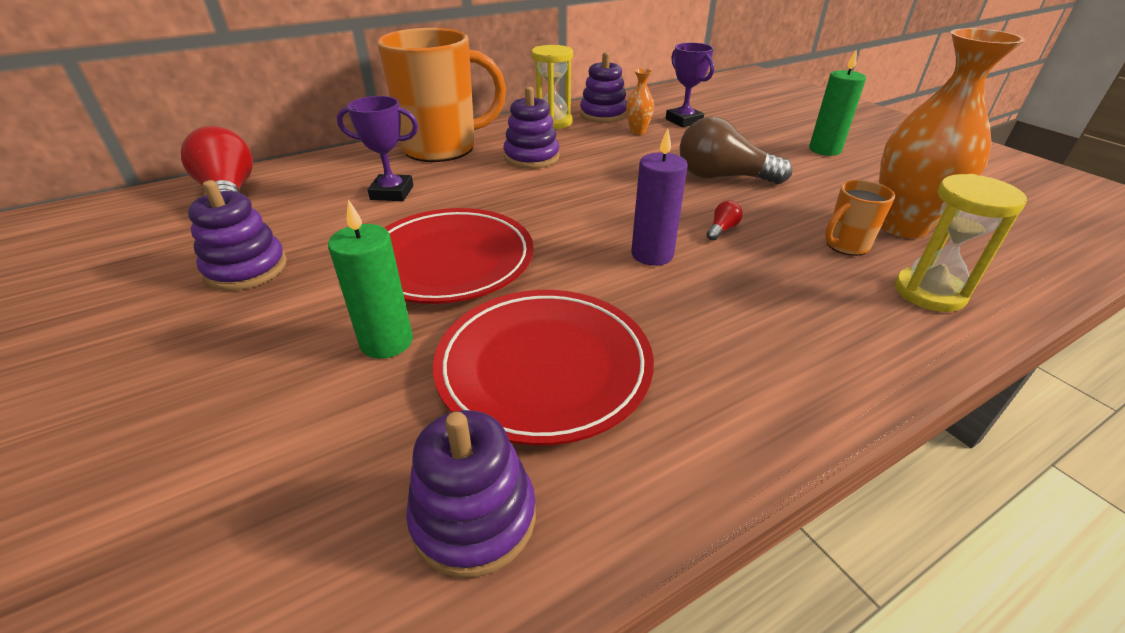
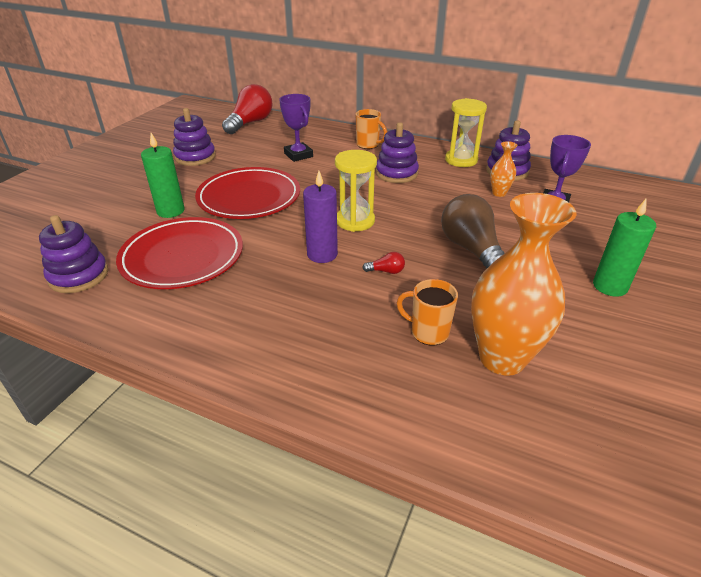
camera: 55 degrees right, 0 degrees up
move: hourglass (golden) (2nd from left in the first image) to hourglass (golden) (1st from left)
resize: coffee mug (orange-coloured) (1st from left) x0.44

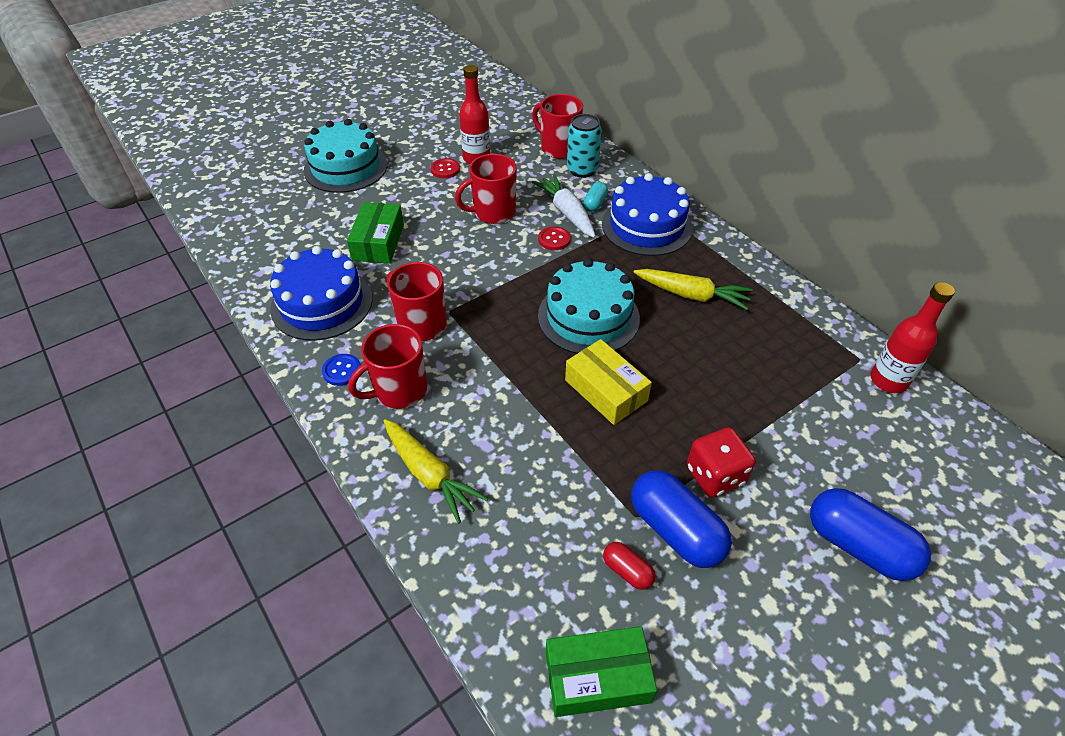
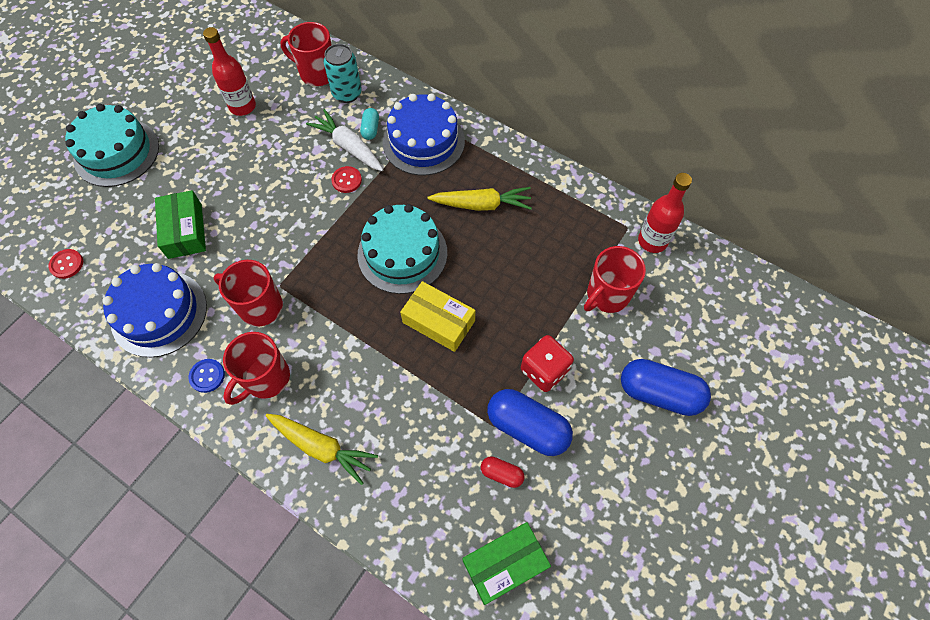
camera: 20 degrees left, 15 degrees up
move: sewing button (scarlet) (1st from left); coffee mug (scarlet) (3rd from left in the first image) to coffee mug (scarlet) (4th from left)

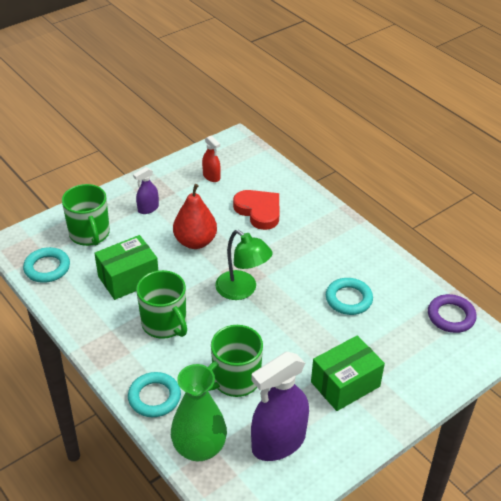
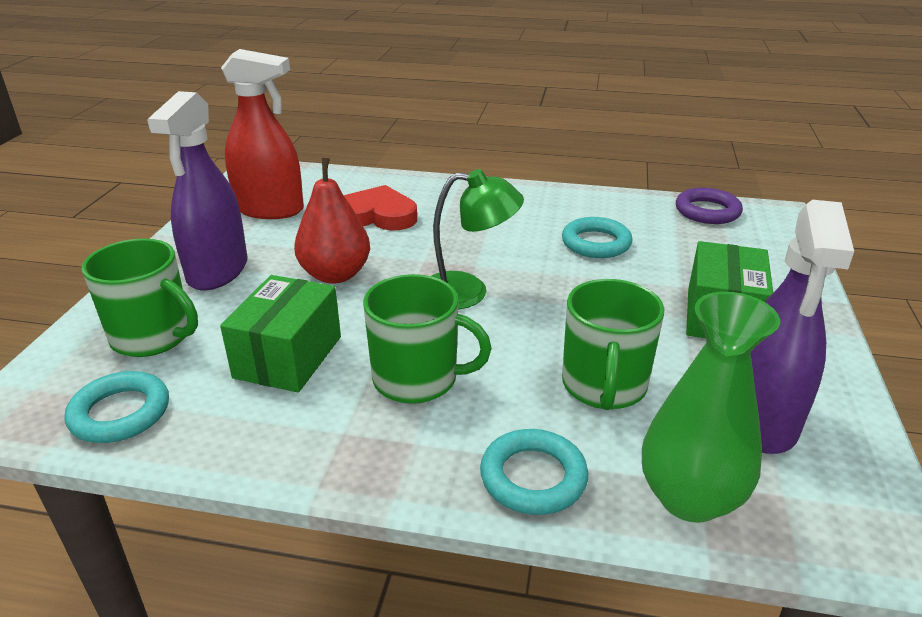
camera: 40 degrees left, 10 degrees down
resize: spray cleaner (violet) (1st from left) x2.03; spray cleaner (scarlet) x2.03

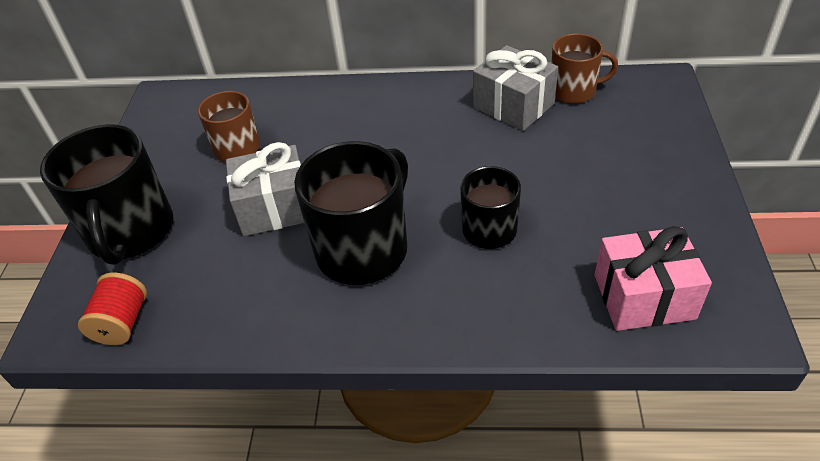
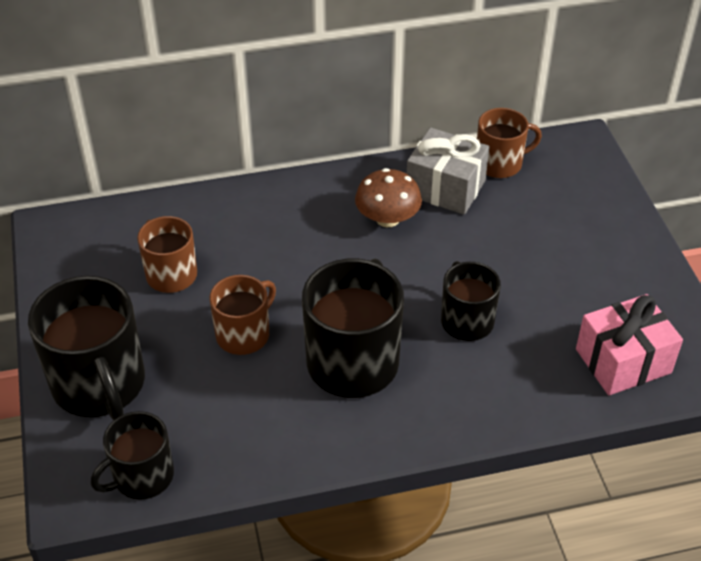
camera: 20 degrees left, 0 degrees up
insert: fungus (brown)
replace: spool (scarlet) to coffee mug (black) (2nd from left); present (ash-grey) (1st from left) to coffee mug (brown) (2nd from left)

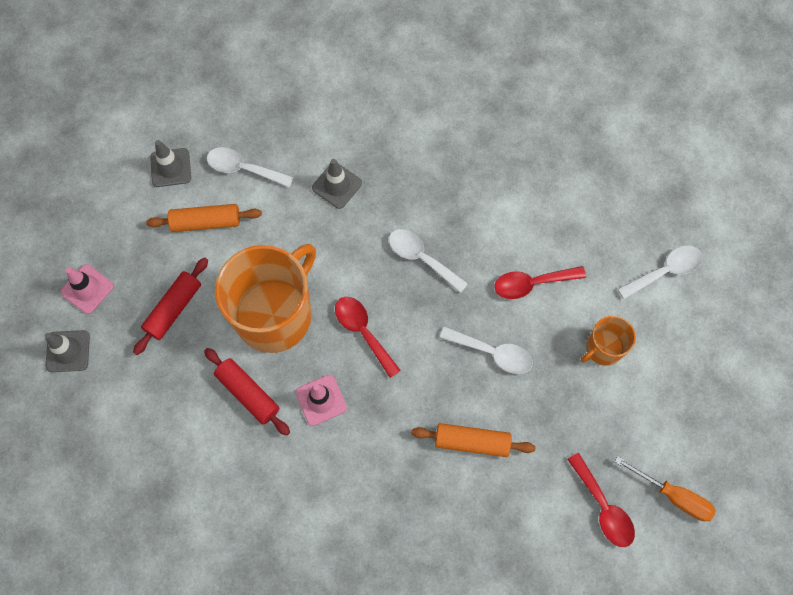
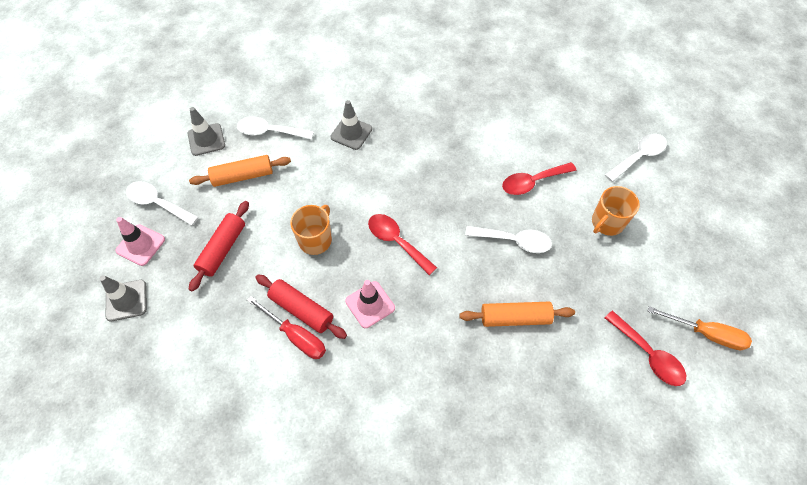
camera: 10 degrees left, 10 degrees down
insert: screwdriver (scarlet)
move: spoon (white) (2nd from left in the first image) to spoon (white) (1st from left)
resize: coffee mug (orange-coloured) (1st from left) x0.48

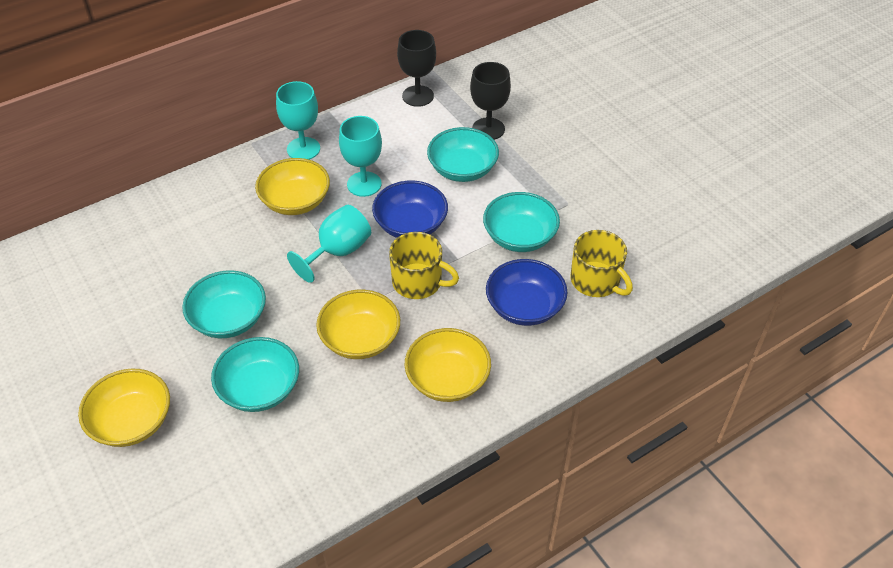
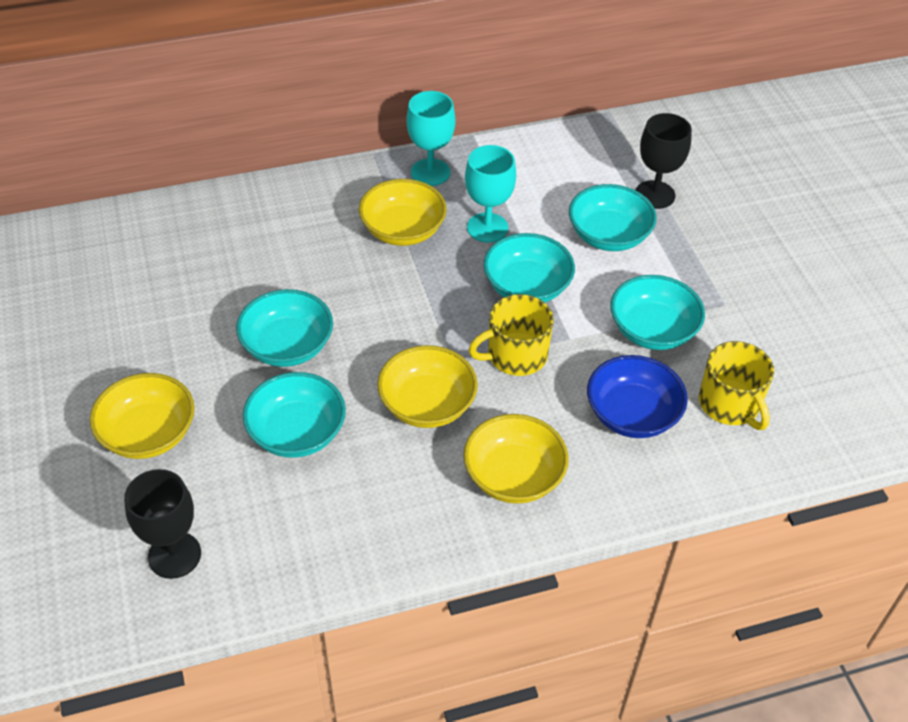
camera: 15 degrees right, 0 degrees up
delete: goblet (teal) (2nd from left)
move: goblet (black) (1st from left)
recolor: bowl (cobalt) (1st from left) to bowl (teal) (3rd from left)
rotate: coffee mug (golden) (1st from left) 120 degrees clockwise

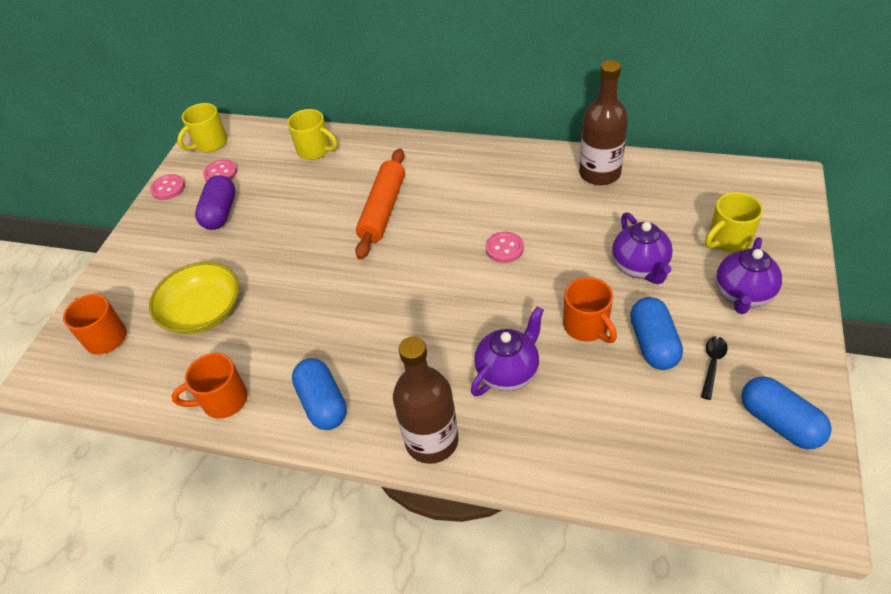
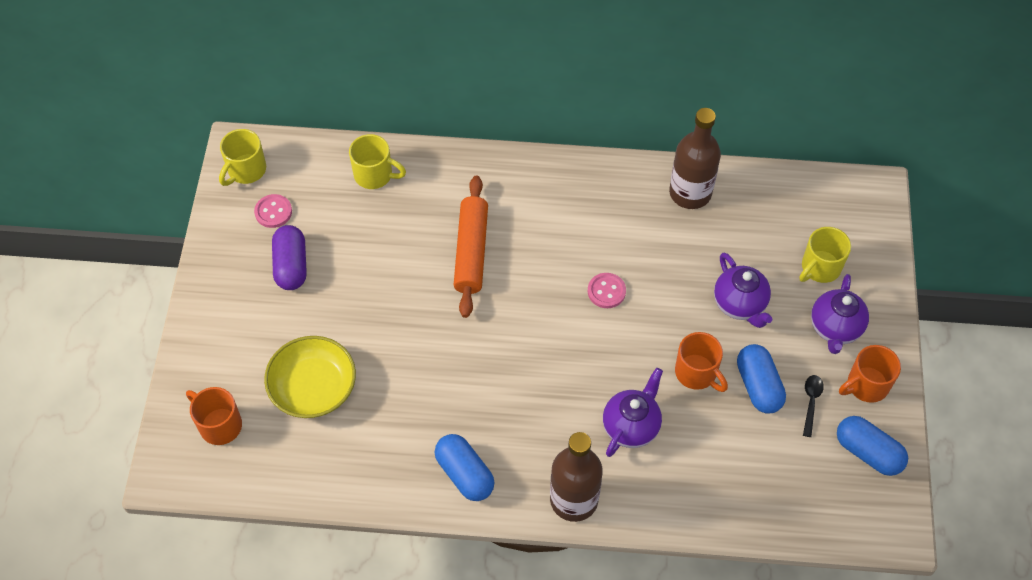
camera: 15 degrees left, 10 degrees up
delete: sewing button (rose-pink) (1st from left)
move: coffee mug (orange-coloured) (2nd from left in the first image) to coffee mug (orange-coloured) (3rd from left)

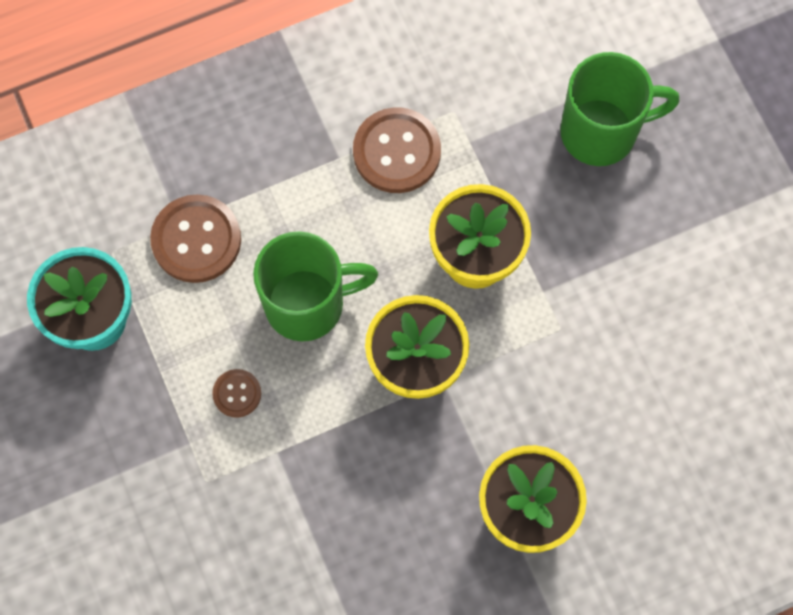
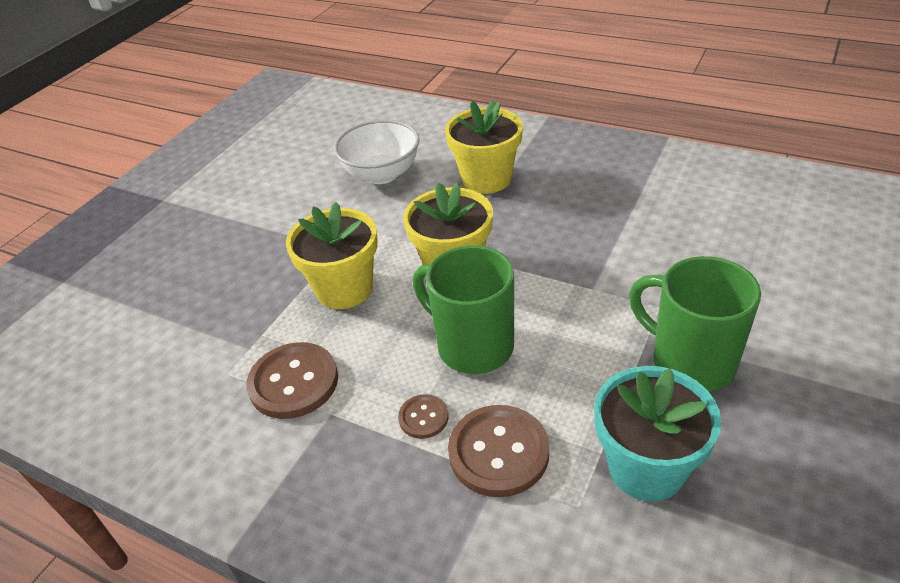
camera: 125 degrees left, 30 degrees down
insert: bowl (white)
move: sewing button (brown) (2nd from left); coffee mug (emerald) (2nd from left)

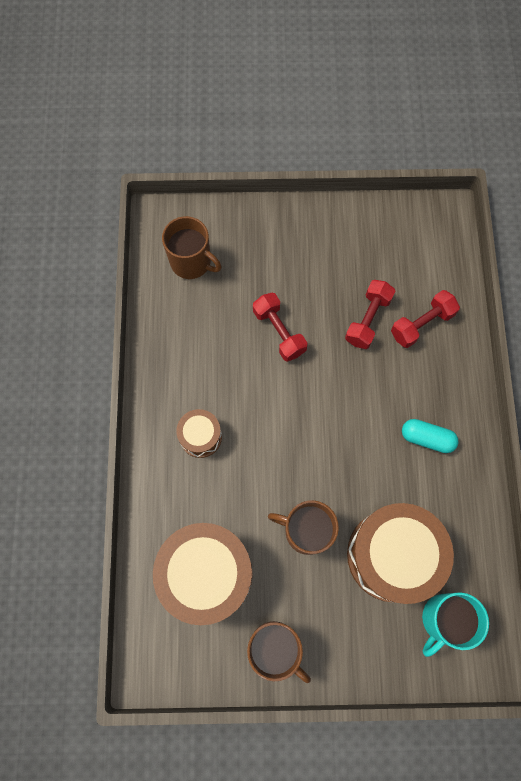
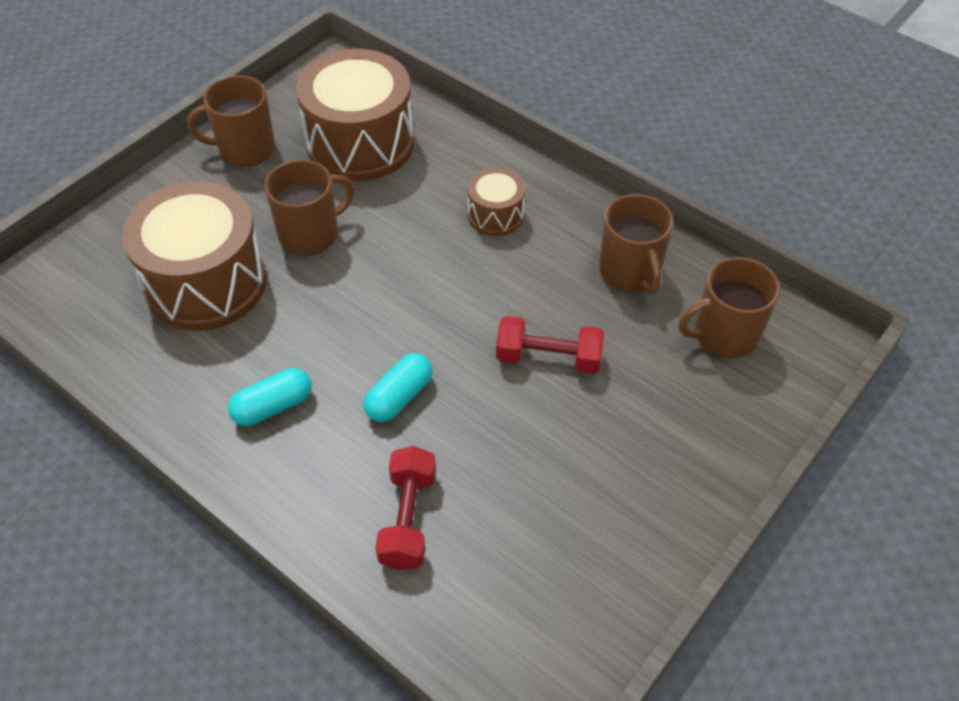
camera: 130 degrees right, 20 degrees down
delete: free weight (scarlet) (2nd from left); coffee mug (teal)
insert: pill (teal) (2nd from left); coffee mug (brown) (3rd from left)

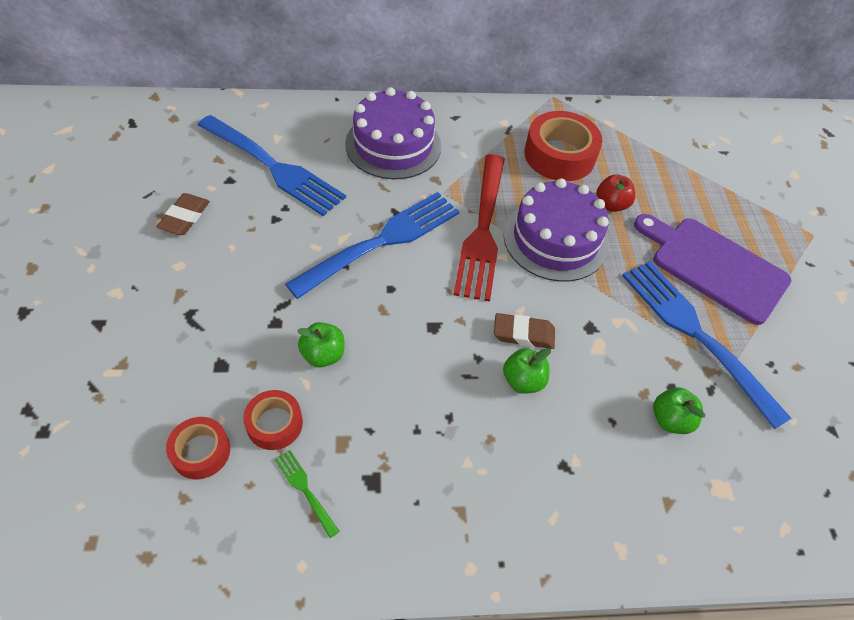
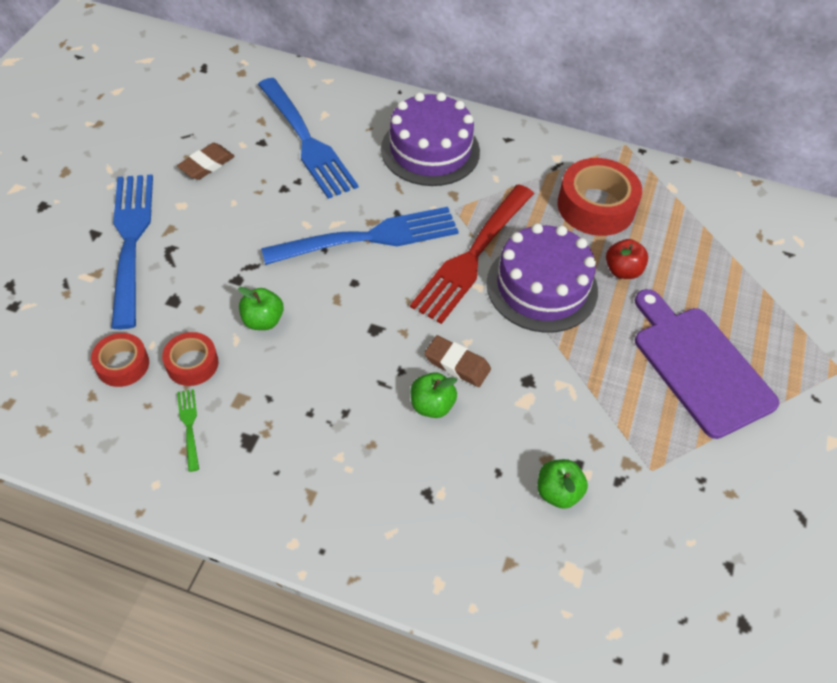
camera: 25 degrees right, 0 degrees up
move: table fork (cobalt) (3rd from left in the first image) to table fork (cobalt) (1st from left)

